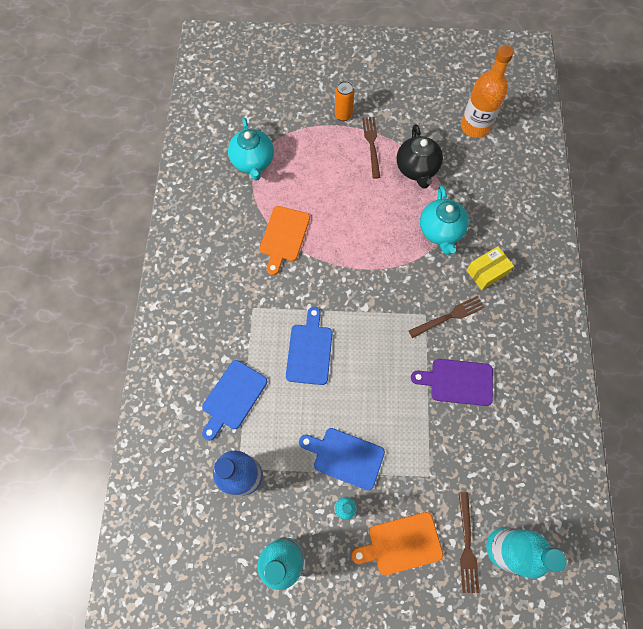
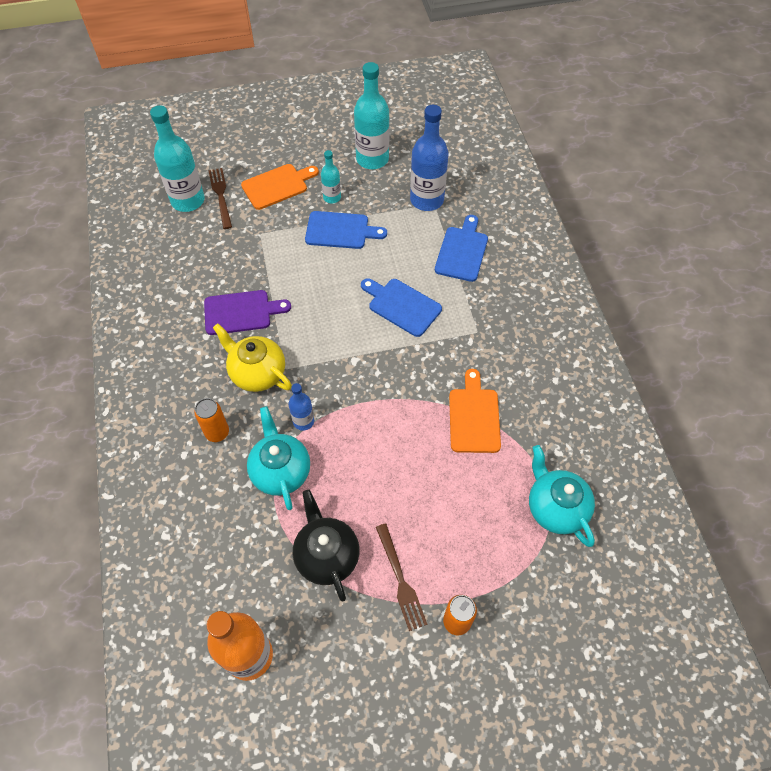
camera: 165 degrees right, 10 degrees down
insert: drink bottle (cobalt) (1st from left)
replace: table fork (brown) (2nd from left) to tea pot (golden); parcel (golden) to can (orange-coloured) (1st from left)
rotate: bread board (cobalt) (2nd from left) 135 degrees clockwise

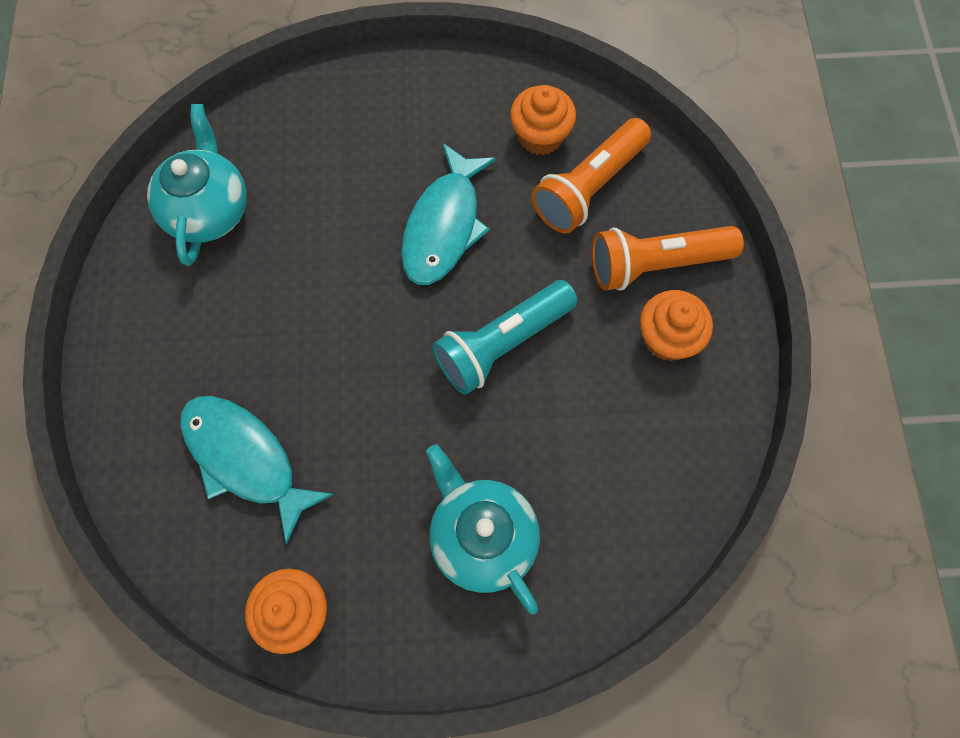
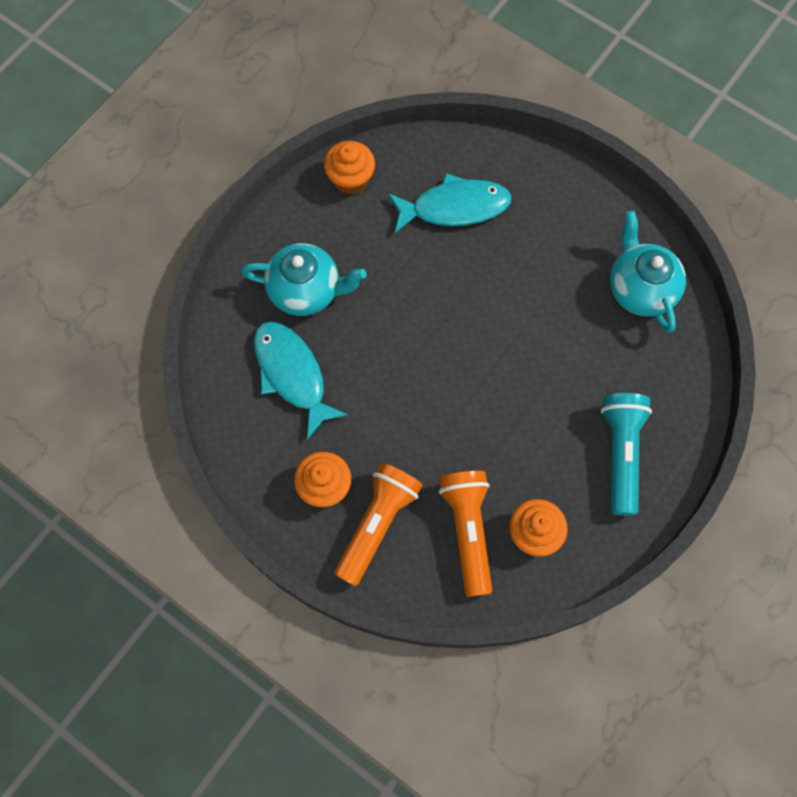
camera: 130 degrees right, 0 degrees up
move: fish (teal) (2nd from left in the first image) to fish (teal) (1st from left); flashlight (teal)
rotate: tea pot (teal) (1st from left in the first image) 150 degrees counterclockwise

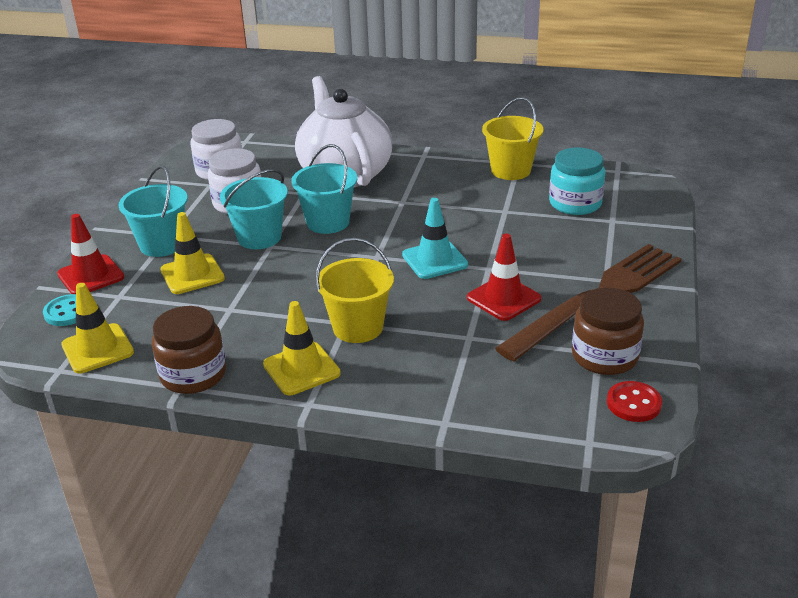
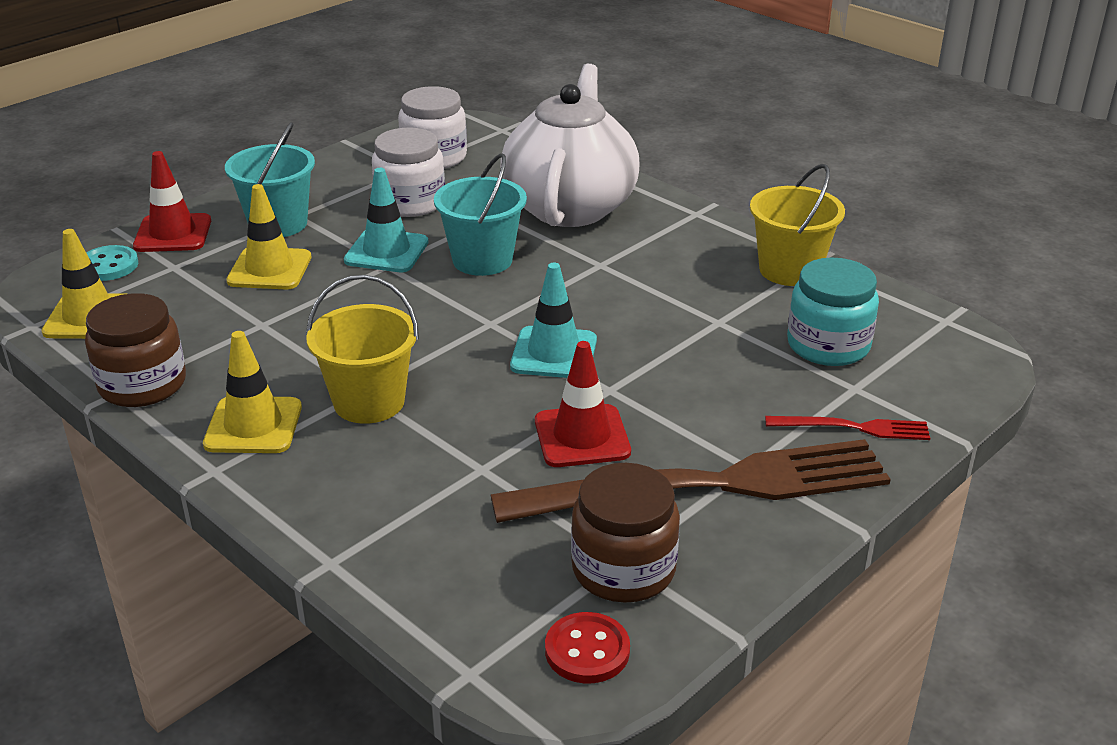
camera: 30 degrees right, 0 degrees up
insert: table fork (scarlet)
replace: sand bucket (teal) (2nd from left) to traffic cone (teal) (1st from left)

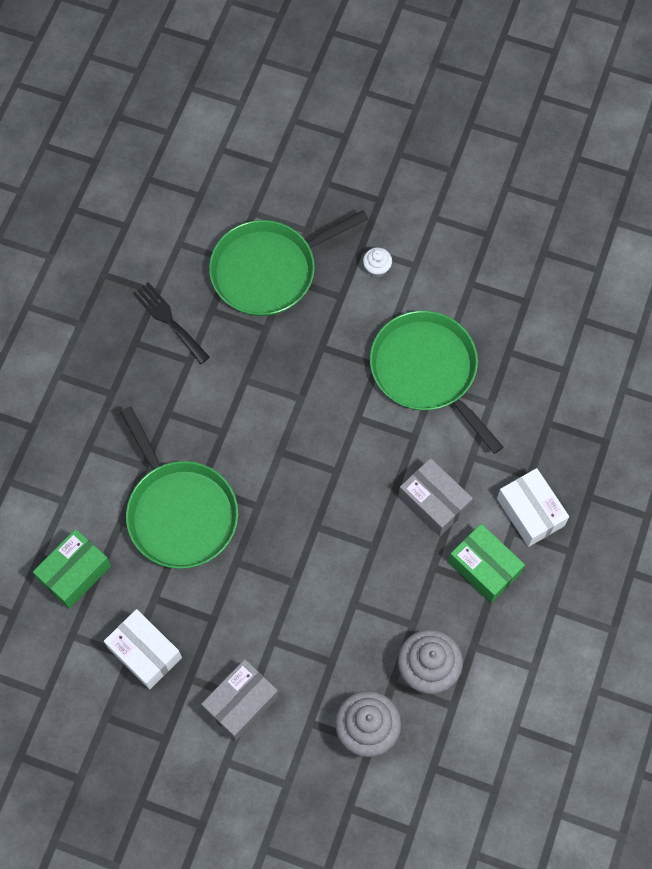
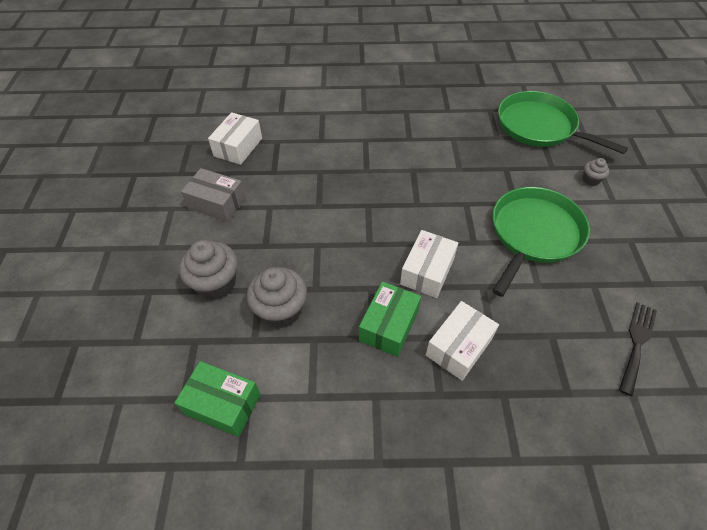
camera: 70 degrees right, 15 degrees down
delete: frying pan (emerald) (1st from left)
move: parcel (emerald) (1st from left); table fork (black)
recolor: muffin (white) to muffin (ash-grey) (3rd from left); parcel (ash-grey) (2nd from left) to parcel (white) (2nd from left)

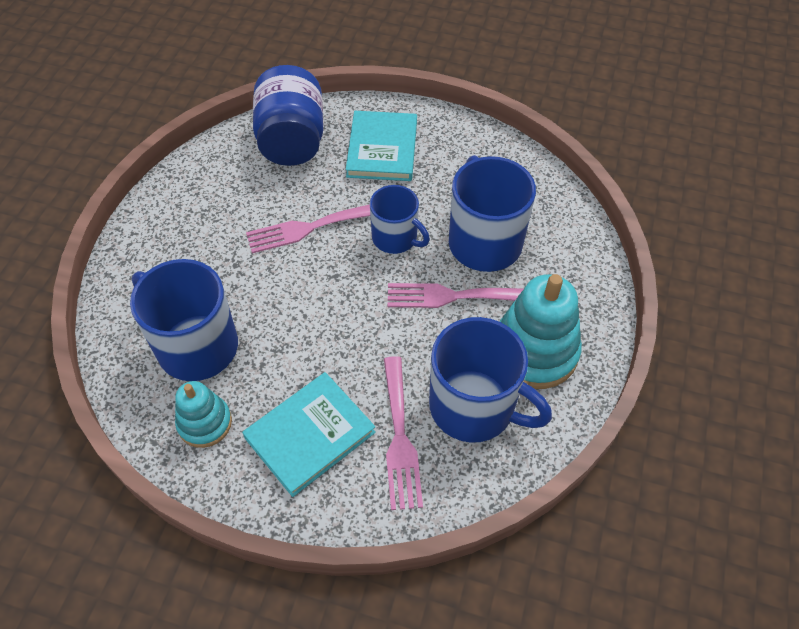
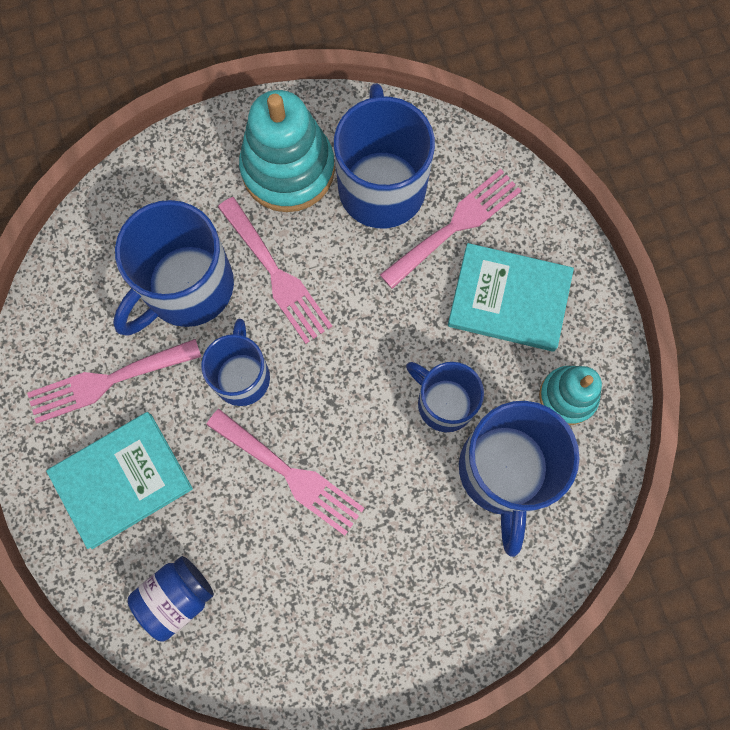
camera: 125 degrees left, 20 degrees up
insert: table fork (rose-pink) (1st from left); coffee mug (cobalt) (4th from left)
resize: jar (cobalt) x0.59

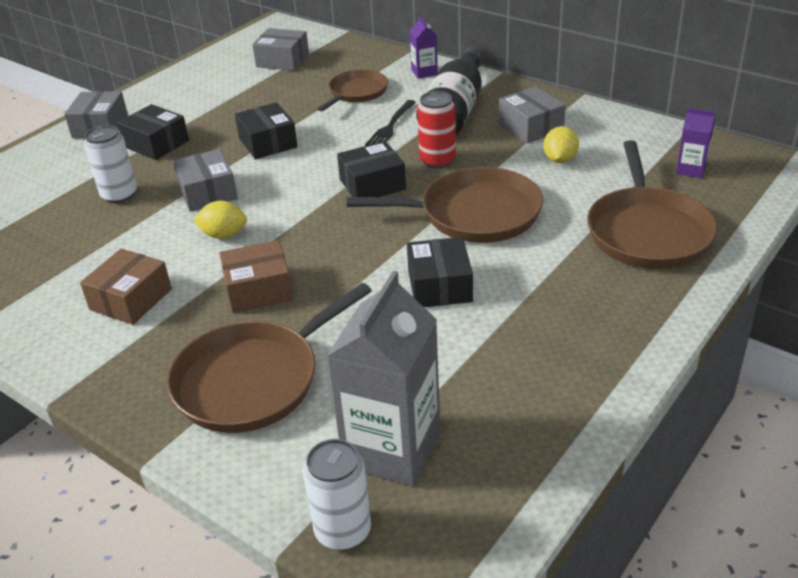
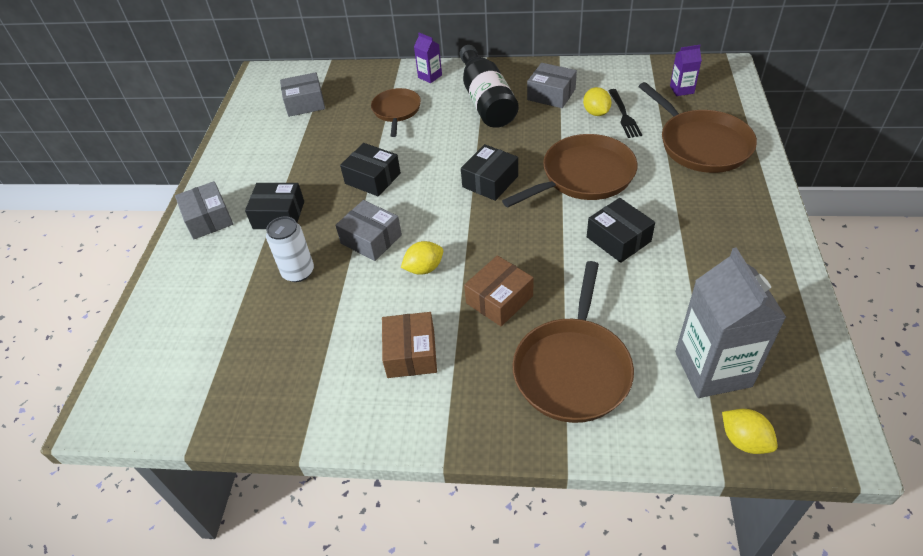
camera: 30 degrees left, 10 degrees up
delete: can (scarlet)
move: table fork (black)
replace: can (white) (2nd from left) to toy lemon (golden) (3rd from left)

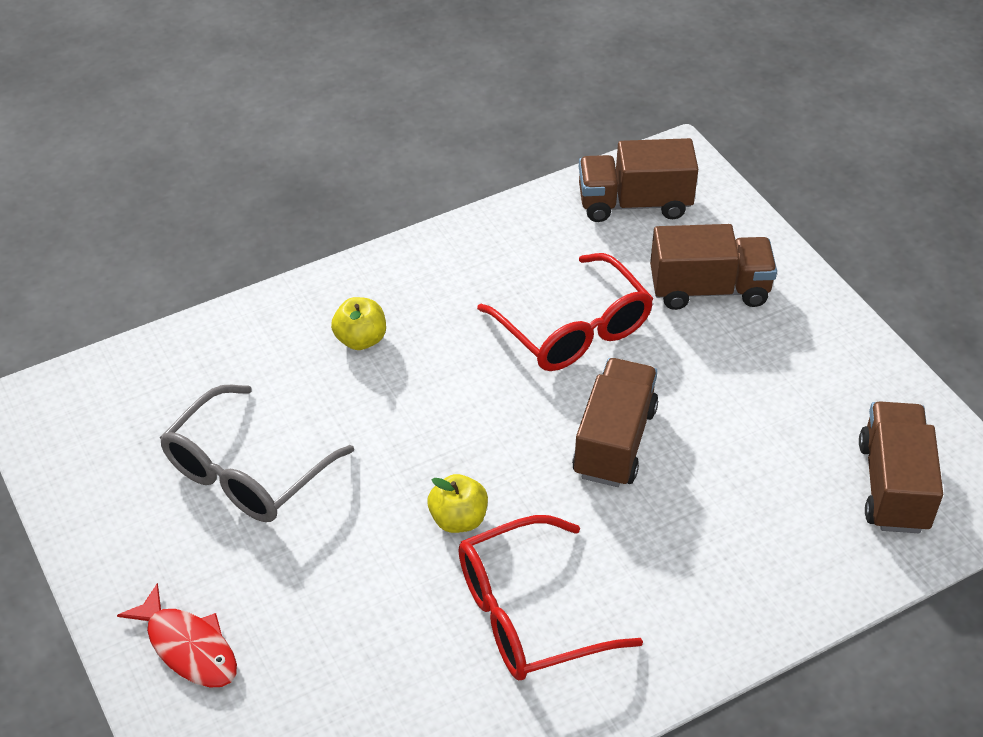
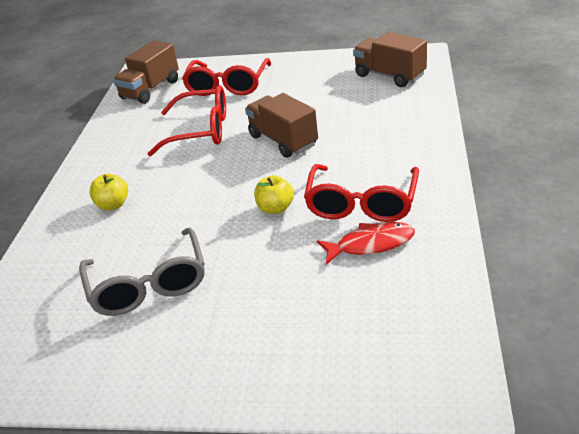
camera: 50 degrees left, 10 degrees down
move: fish (scarlet)
replace: lorry (brown) (3rd from left) to spectacles (scarlet) (2nd from left)

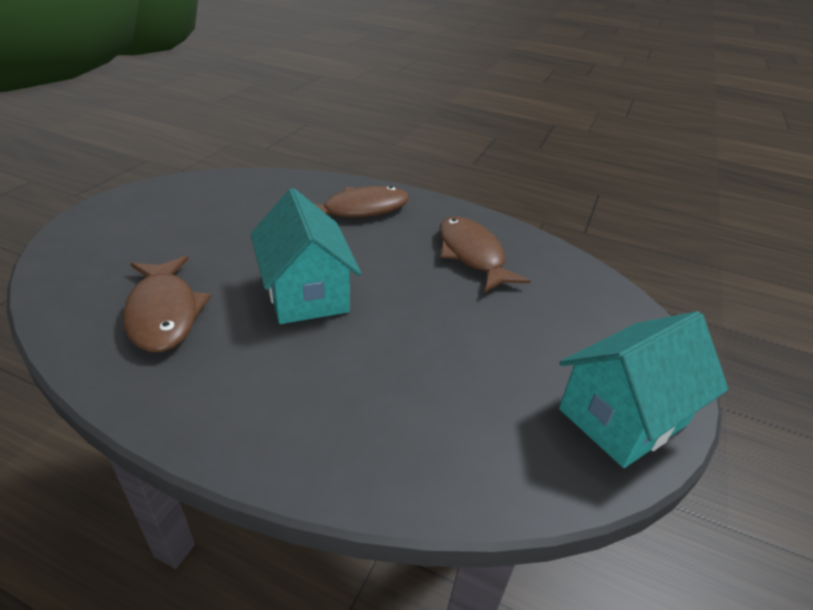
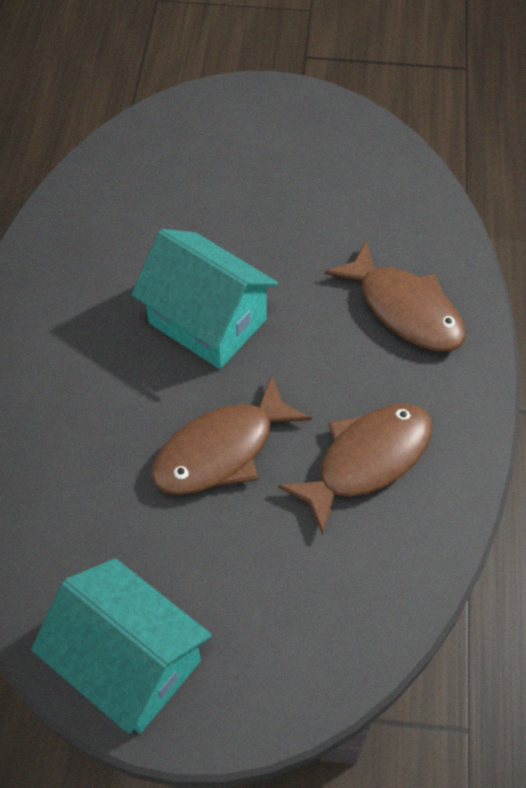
camera: 75 degrees right, 20 degrees up
move: fish (brown) (1st from left)
rotate: cottage (teal) (1st from left in the first image) 75 degrees clockwise

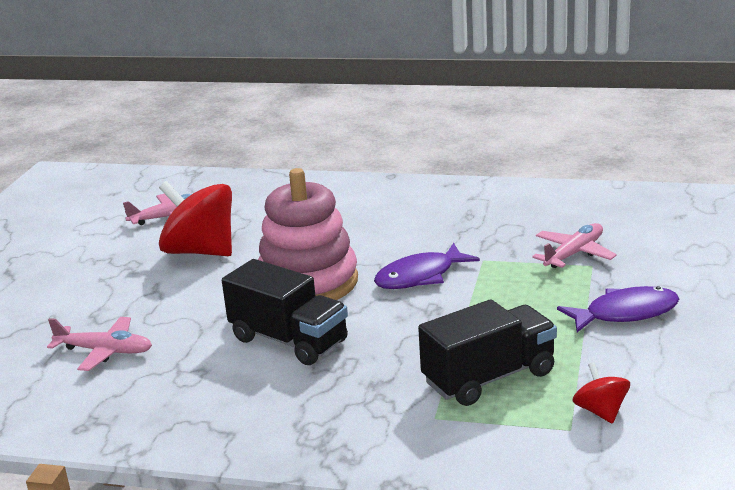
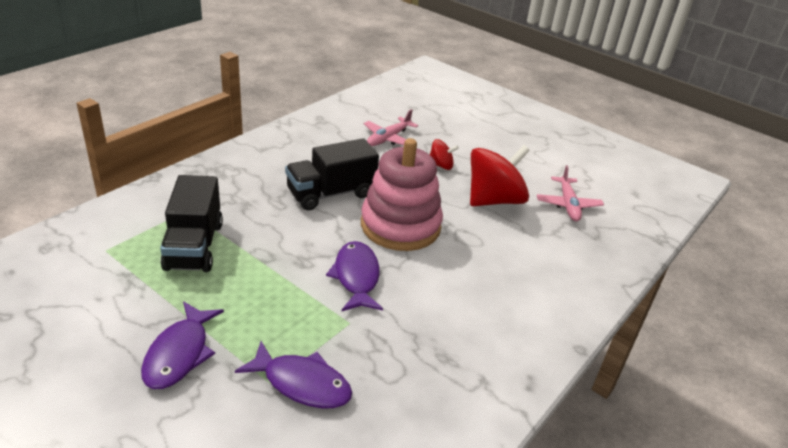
camera: 110 degrees right, 10 degrees up
move: spinning top (scarlet) (2nd from left in the first image) to spinning top (scarlet) (1st from left)
replace: toy plane (rose-pink) (3rd from left) to fish (violet) (2nd from left)

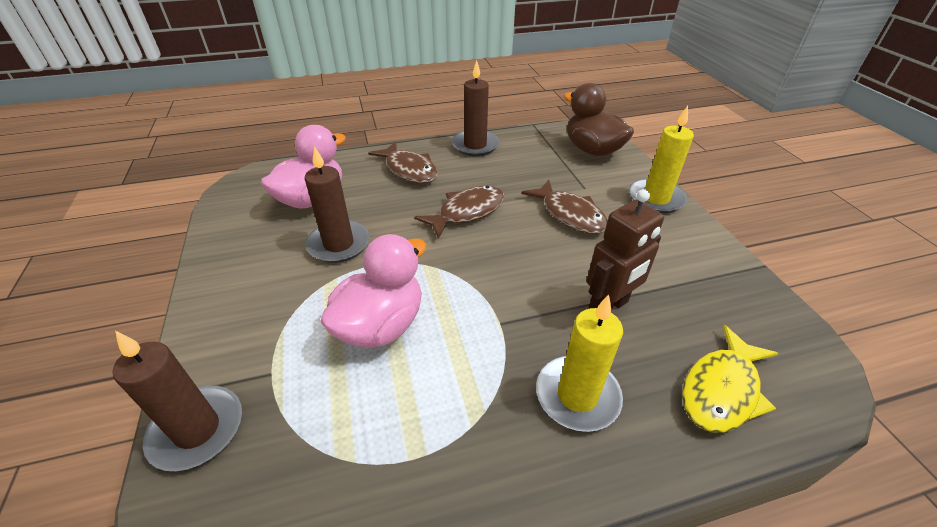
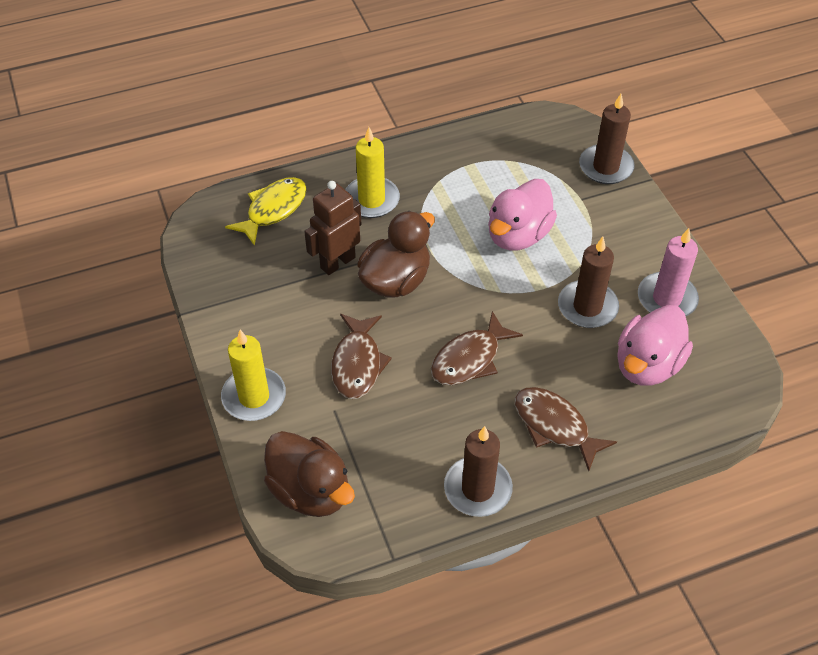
camera: 175 degrees right, 10 degrees up
insert: duck (brown) (2nd from left); pillar candle (rose-pink)
rotate: fish (brown) (3rd from left in the first image) 135 degrees counterclockwise

